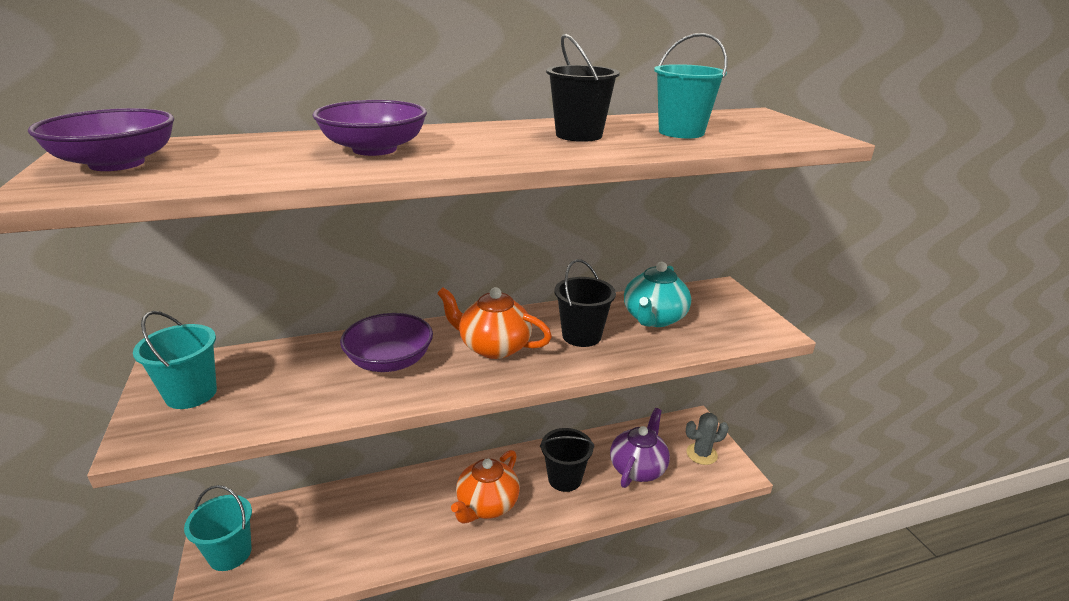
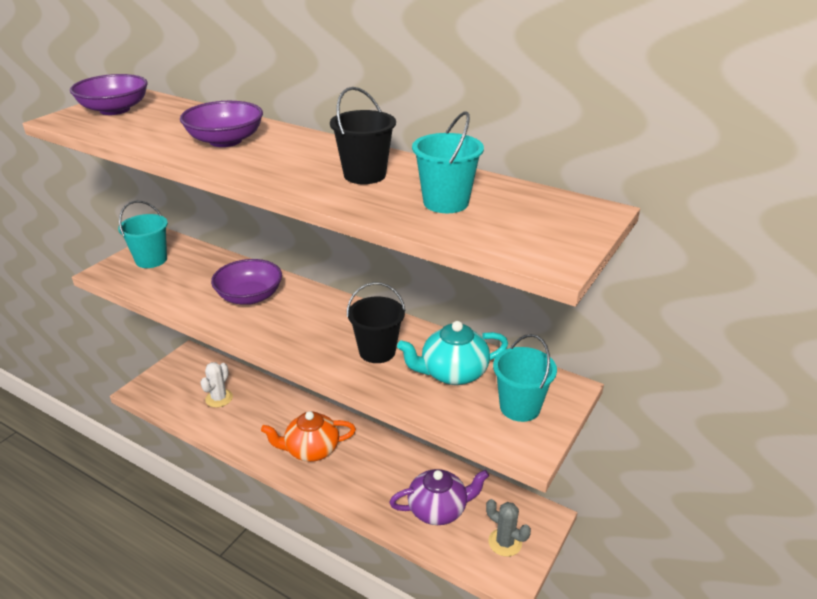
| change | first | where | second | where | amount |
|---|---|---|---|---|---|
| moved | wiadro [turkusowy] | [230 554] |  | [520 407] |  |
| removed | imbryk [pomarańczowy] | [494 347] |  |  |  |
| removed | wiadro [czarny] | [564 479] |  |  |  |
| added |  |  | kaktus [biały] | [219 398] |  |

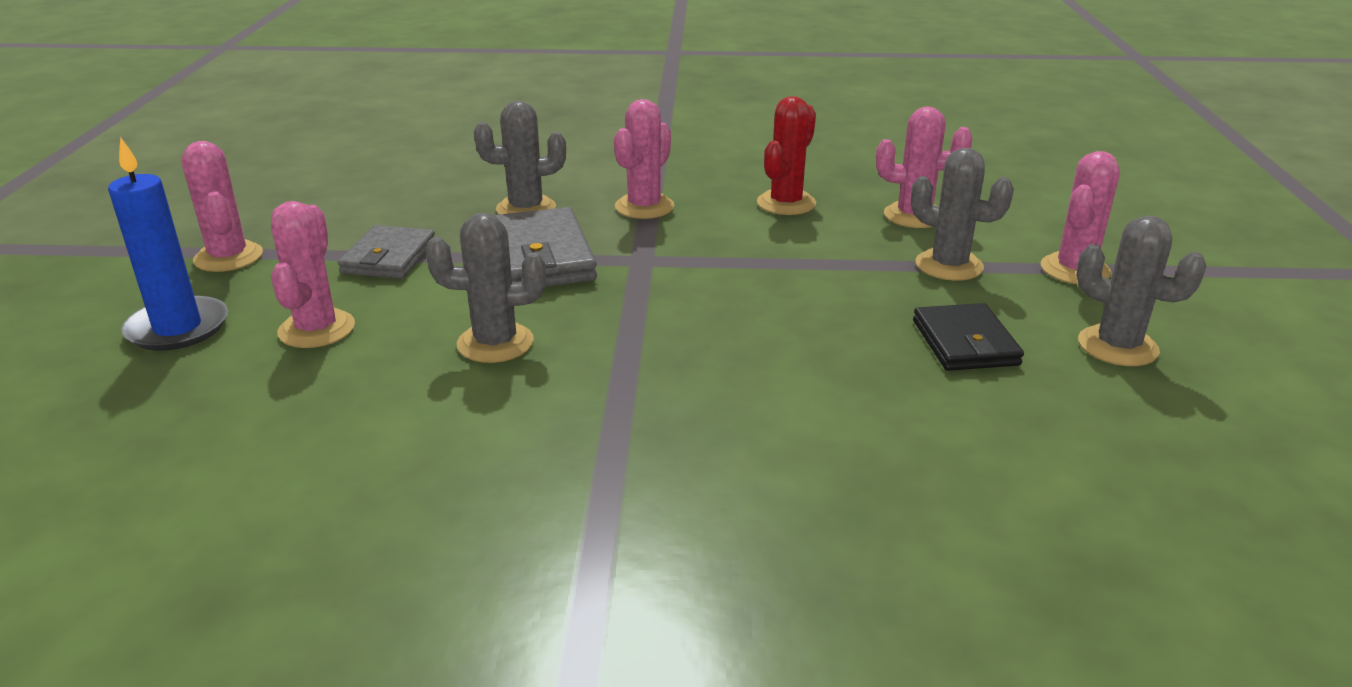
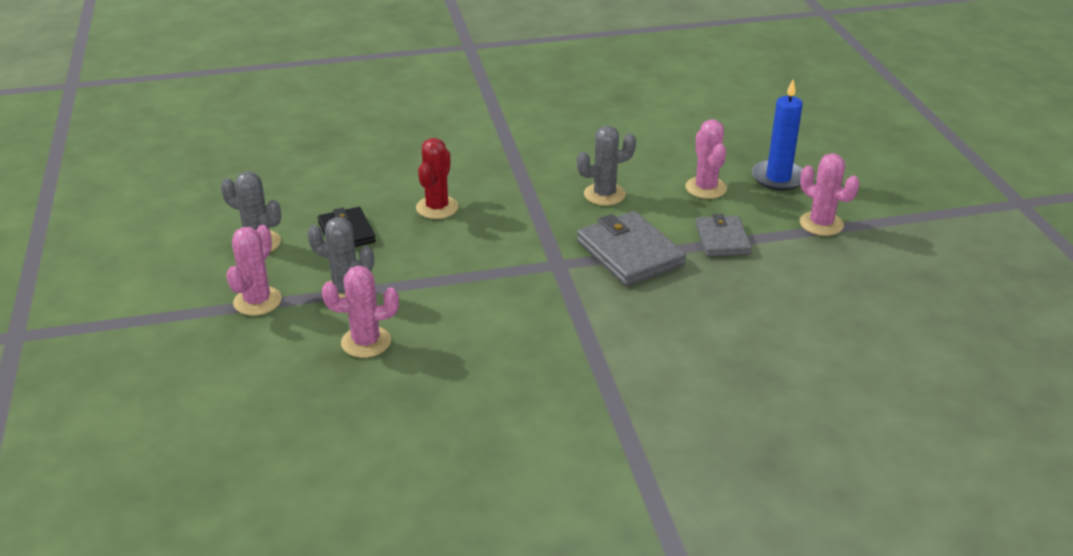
| change | first | where | second | where | amount |
|---|---|---|---|---|---|
| removed | kaktus [szary] | [526 209] |  |  |  |
| removed | kaktus [różowy] | [644 207] |  |  |  |
| moved | kaktus [czerwony] | [786 203] |  | [437 208] |  |

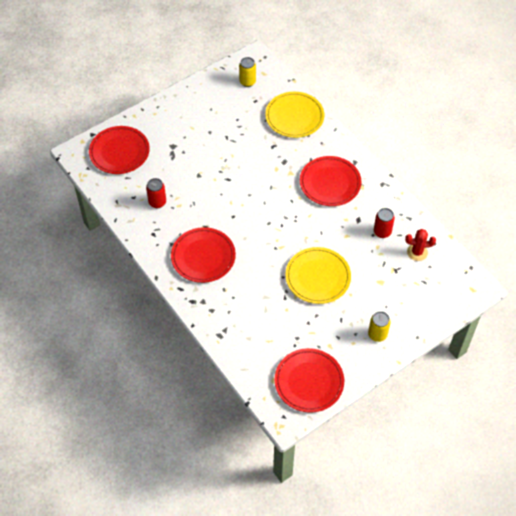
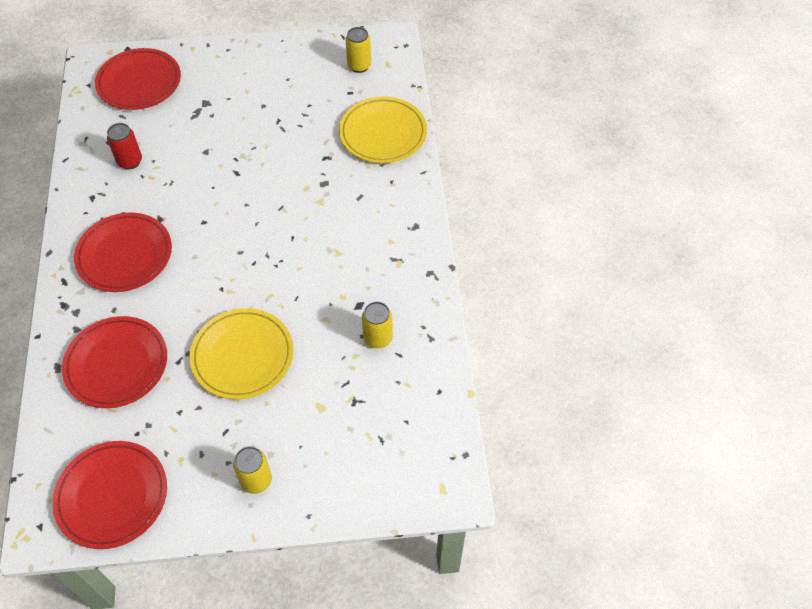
| change | first | where | second | where | amount |
|---|---|---|---|---|---|
| moved | talerz [czerwony] | [330 183] |  | [116 364] |  |
| recoloured | puszka [czerwony] | [382 232] | puszka [żółty] | [378 338] |  |
| removed | kaktus [czerwony] | [417 252] |  |  |  |

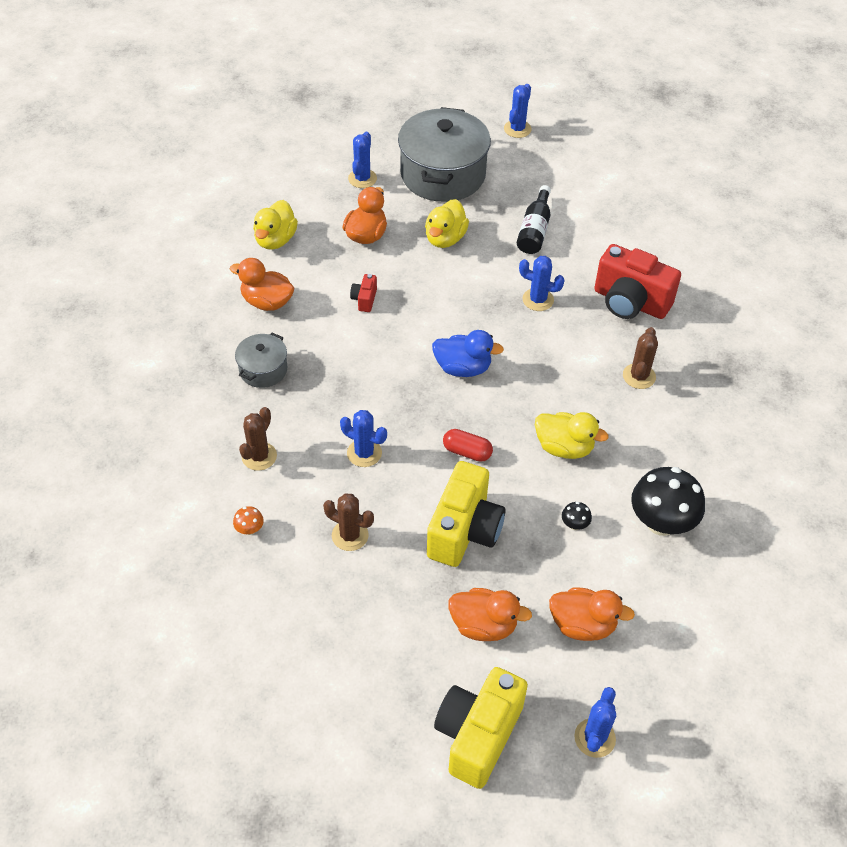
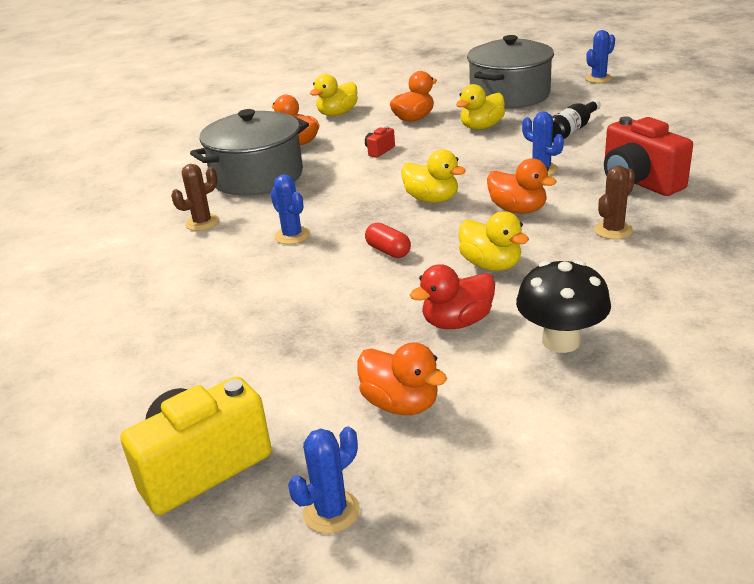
| change | first | where | second | where | amount |
|---|---|---|---|---|---|
| removed | grzyb [pomarańczowy] | [250 529] |  |  |  |
| resized | garnek [szary] | [263 370] |  | [257 176] | x2.04 |
| removed | kaktus [brązowy] | [350 535] |  |  |  |
| removed | kaktus [niebieski] | [362 179] |  |  |  |
| removed | aparat fotograficzny [żółty] | [464 531] |  |  |  |
| recoloured | kaczka [niebieski] | [463 368] | kaczka [żółty] | [432 199] |  |
| moved | kaczka [pomarańczowy] | [483 625] |  | [518 210] |  |
| replaced | grzyb [czarny] | [574 525] | kaczka [czerwony] | [457 322] |  |

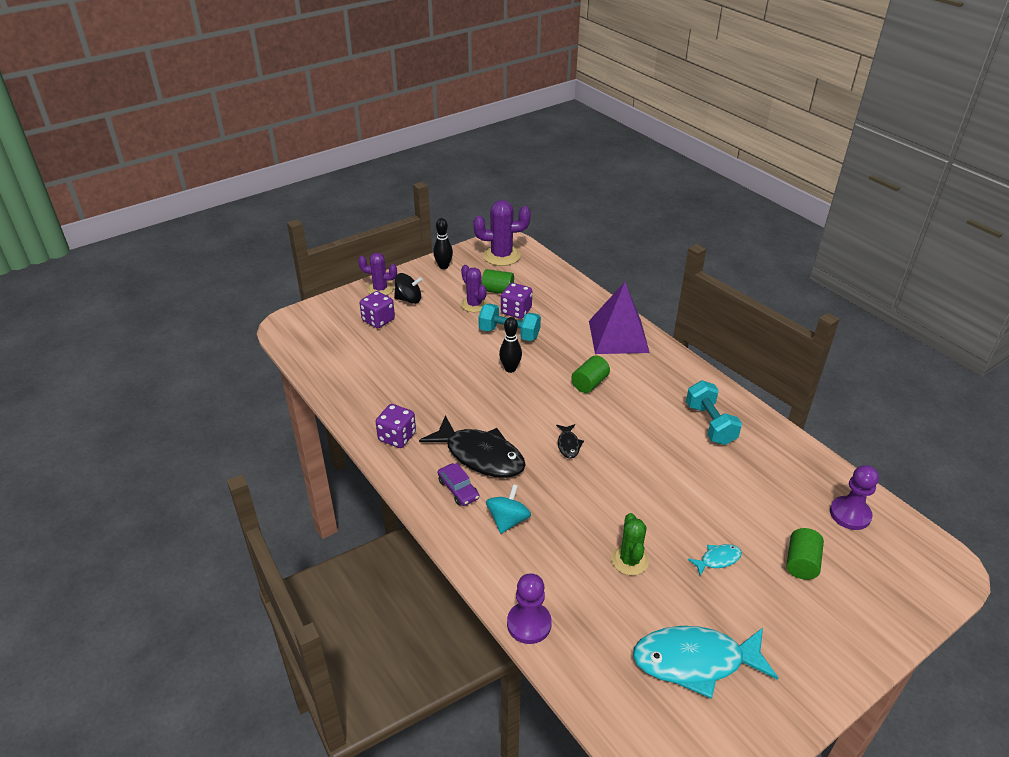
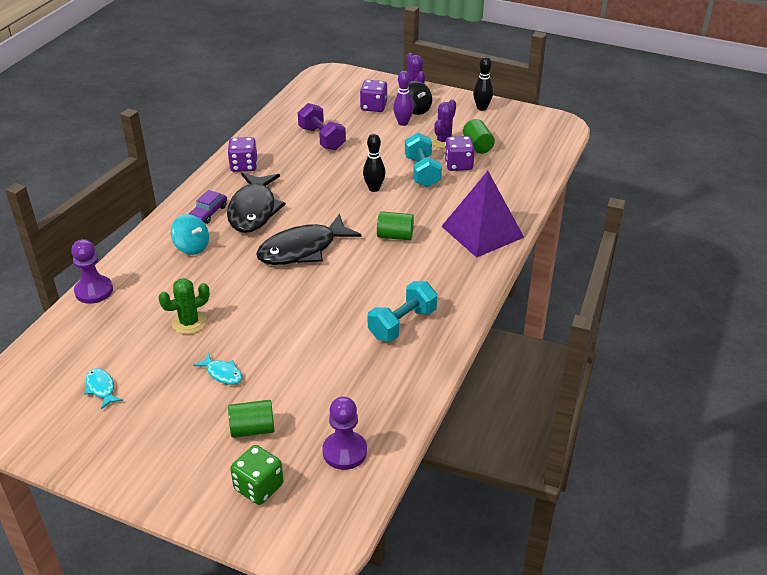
| change | first | where | second | where | amount |
|---|---|---|---|---|---|
| removed | kaktus [fioletowy] | [501 256] |  |  |  |
| turned | bączek [turkusowy] | [508 520] |  | [192 247] | 45 degrees clockwise |
| resized | ryba [czarny] | [568 445] |  | [302 249] | x2.26 |
| resized | ryba [turkusowy] | [695 661] |  | [101 388] | x0.44 |
| added |  |  | kostka do gry [zielony] | [258 487] |  |
| added |  |  | hantel [fioletowy] | [322 138] |  |
| added |  |  | kręgiel [fioletowy] | [403 123] |  |

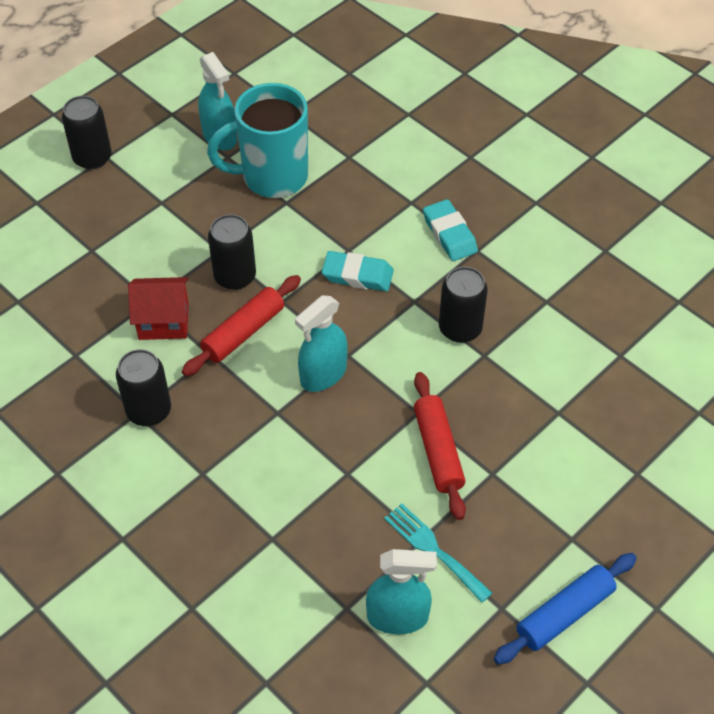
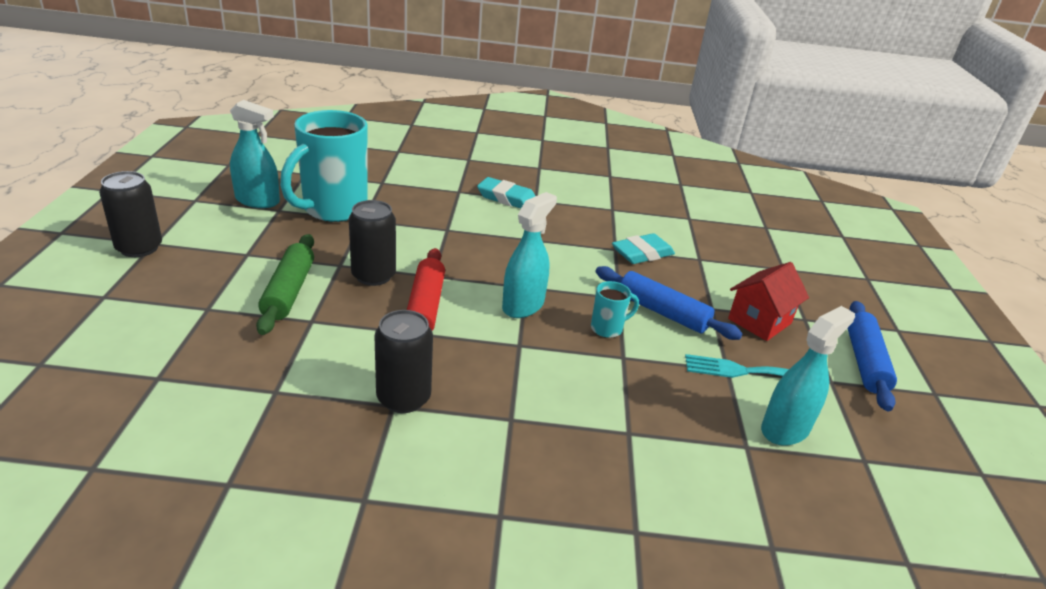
| change | first | where | second | where | amount |
|---|---|---|---|---|---|
| moved | domek [czerwony] | [163 321] |  | [759 321] |  |
| turned | spryskiwacz [turkusowy] | [323 374] |  | [523 305] | 150 degrees counterclockwise |
| moved | gumka do mazania [turkusowy] | [357 275] |  | [642 253] |  |
| recoloured | wałek do ciasta [czerwony] | [438 451] | wałek do ciasta [niebieski] | [662 312] |  |
| removed | puszka [czarny] | [460 328] |  |  |  |
| added |  |  | wałek do ciasta [zielony] | [288 291] |  |
| added |  |  | kubek [turkusowy] | [608 328] |  |

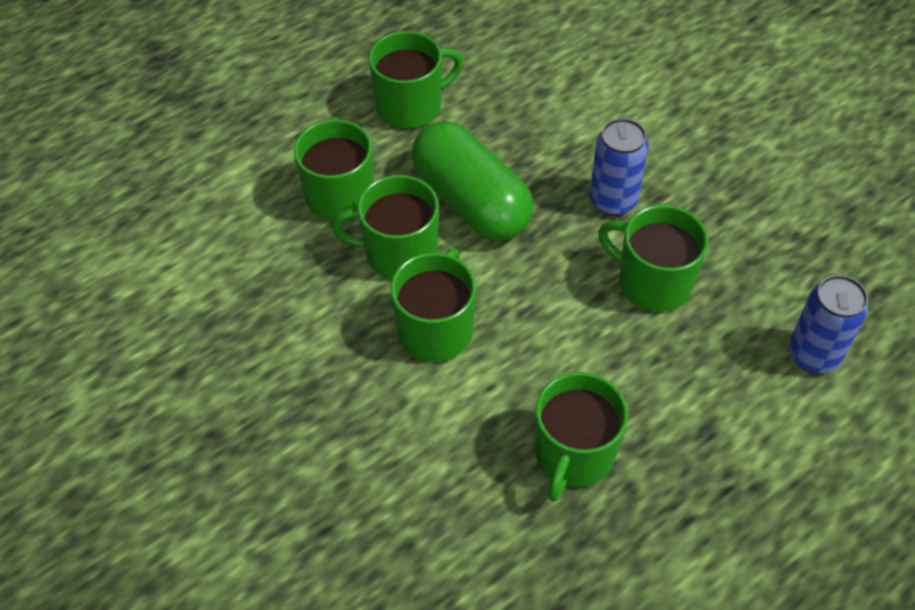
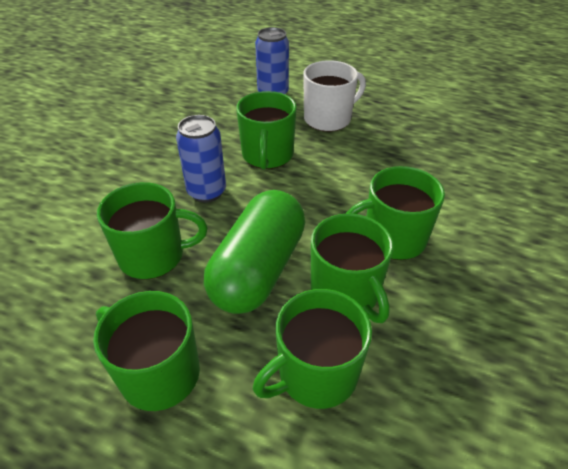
| change | first | where | second | where | amount |
|---|---|---|---|---|---|
| moved | kubek [zielony] | [573 454] |  | [153 256] |  |
| added |  |  | kubek [biały] | [328 119] |  |

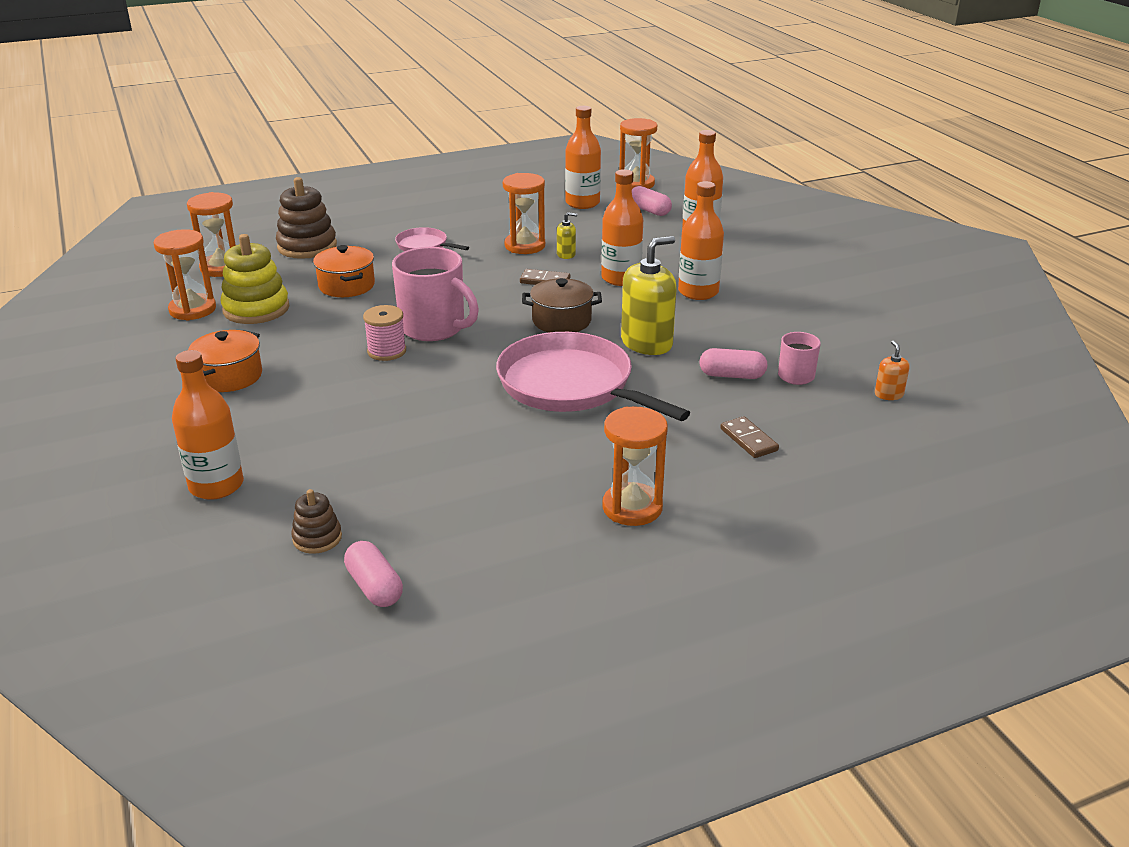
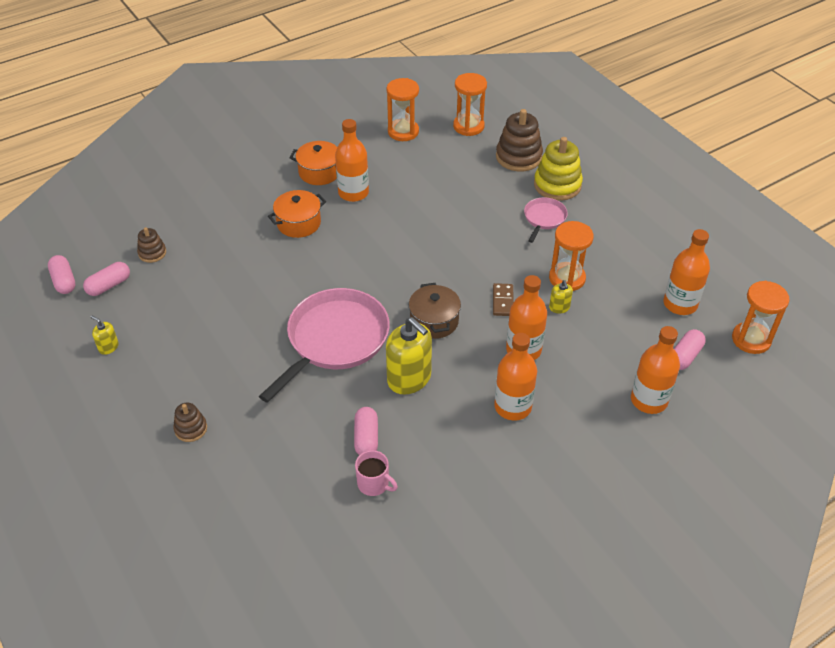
| change | first | where | second | where | amount |
|---|---|---|---|---|---|
| moved | butelka [pomarańczowy] | [216 485] |  | [353 193] |  |
| moved | zabawka nakładanka [żółty] | [256 309] |  | [557 185] |  |
| moved | garnek [pomarańczowy] | [346 286] |  | [299 223] |  |
| removed | szpulka [różowy] | [386 351] |  |  |  |
| removed | kubek [różowy] | [434 328] |  |  |  |
| removed | klepsydra [pomarańczowy] | [632 507] |  |  |  |
| removed | kostka domina [brązowy] | [749 440] |  |  |  |
| removed | dozownik mydła [pomarańczowy] | [888 394] |  |  |  |
| added |  |  | kapsułka [różowy] | [64 281] |  |
| added |  |  | dozownik mydła [żółty] | [108 347] |  |
| added |  |  | zabawka nakładanka [brązowy] | [191 429] |  |

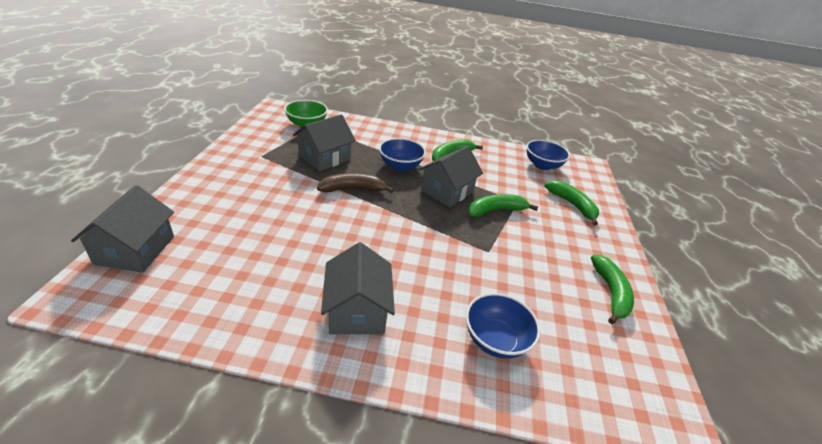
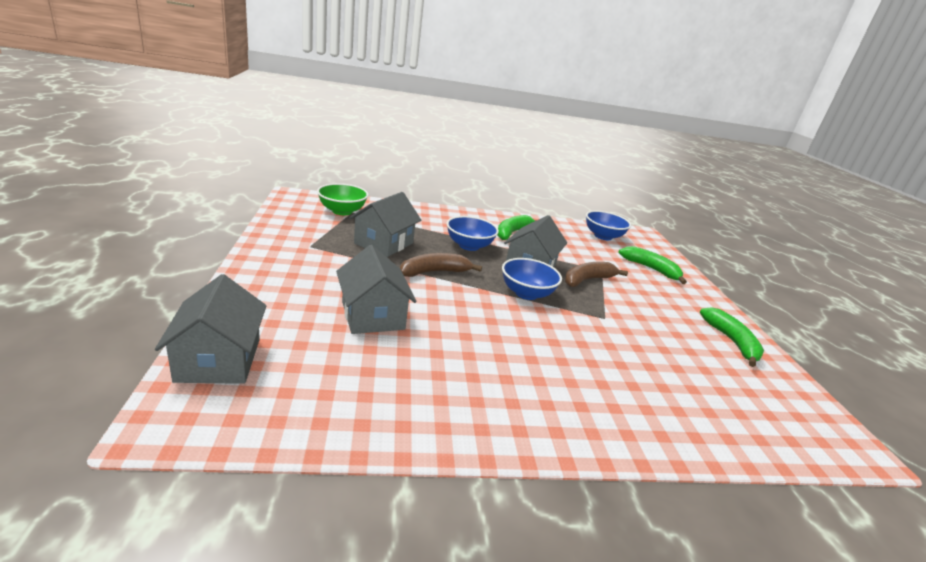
| change | first | where | second | where | amount |
|---|---|---|---|---|---|
| moved | domek [szary] | [357 310] |  | [372 315] |  |
| moved | miska [niebieski] | [495 340] |  | [526 293] |  |
| recoloured | banan [zielony] | [496 210] | banan [brązowy] | [587 280] |  |

